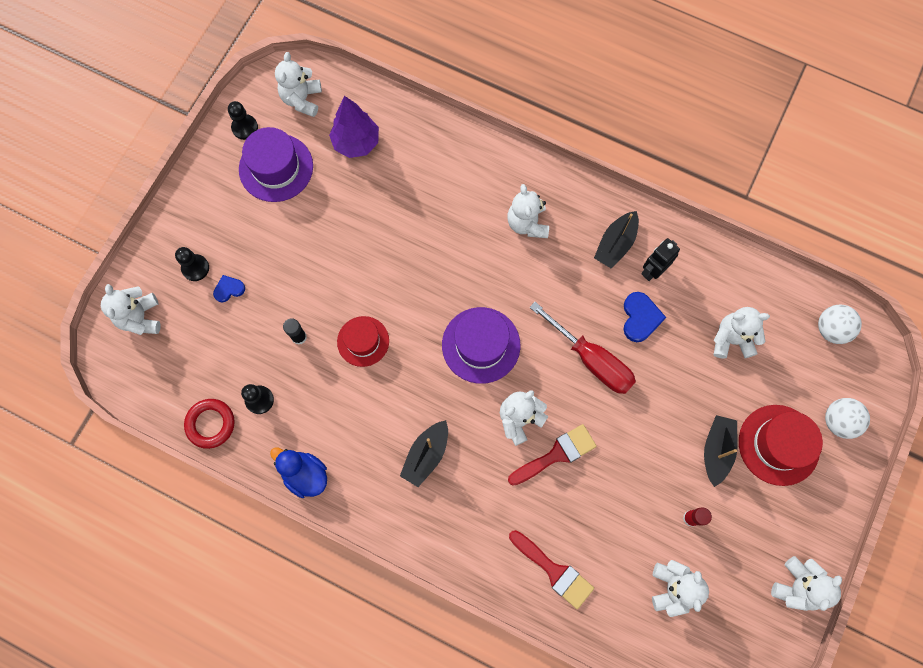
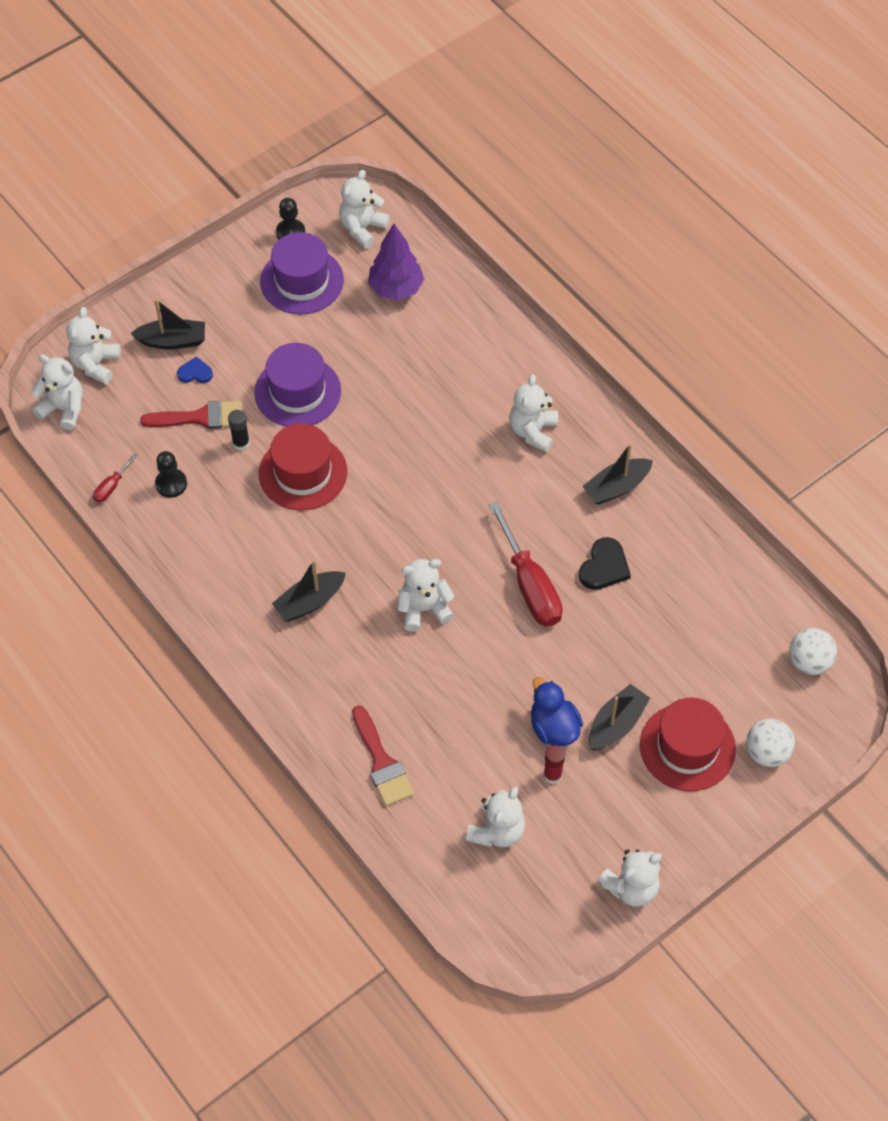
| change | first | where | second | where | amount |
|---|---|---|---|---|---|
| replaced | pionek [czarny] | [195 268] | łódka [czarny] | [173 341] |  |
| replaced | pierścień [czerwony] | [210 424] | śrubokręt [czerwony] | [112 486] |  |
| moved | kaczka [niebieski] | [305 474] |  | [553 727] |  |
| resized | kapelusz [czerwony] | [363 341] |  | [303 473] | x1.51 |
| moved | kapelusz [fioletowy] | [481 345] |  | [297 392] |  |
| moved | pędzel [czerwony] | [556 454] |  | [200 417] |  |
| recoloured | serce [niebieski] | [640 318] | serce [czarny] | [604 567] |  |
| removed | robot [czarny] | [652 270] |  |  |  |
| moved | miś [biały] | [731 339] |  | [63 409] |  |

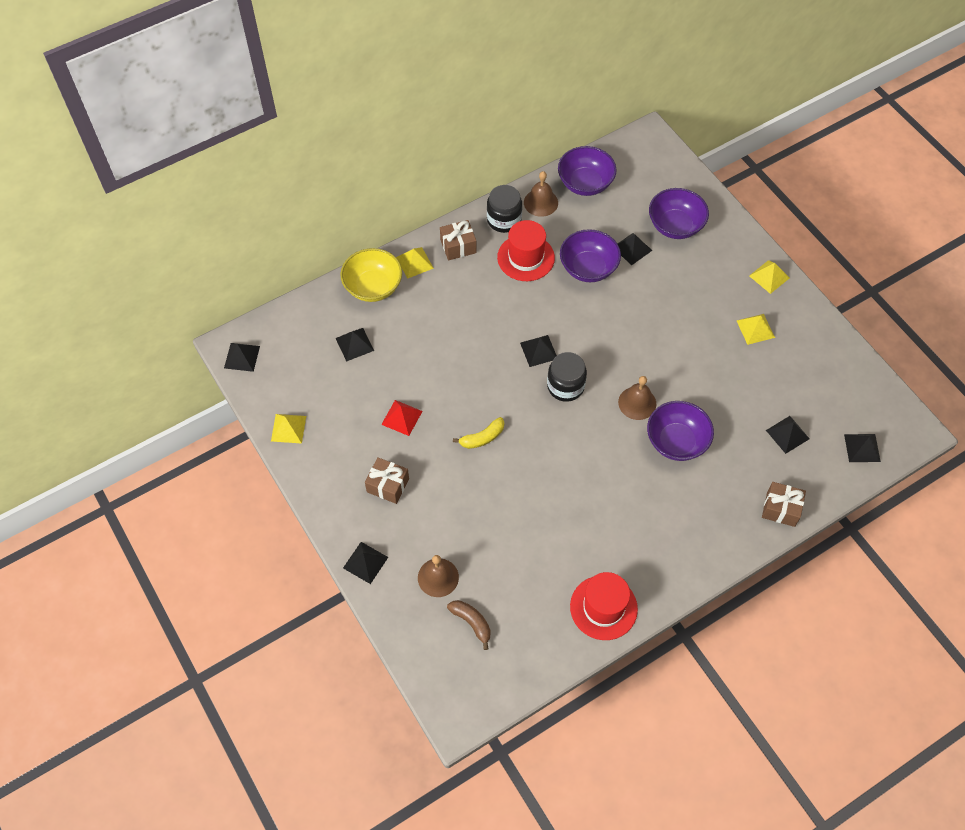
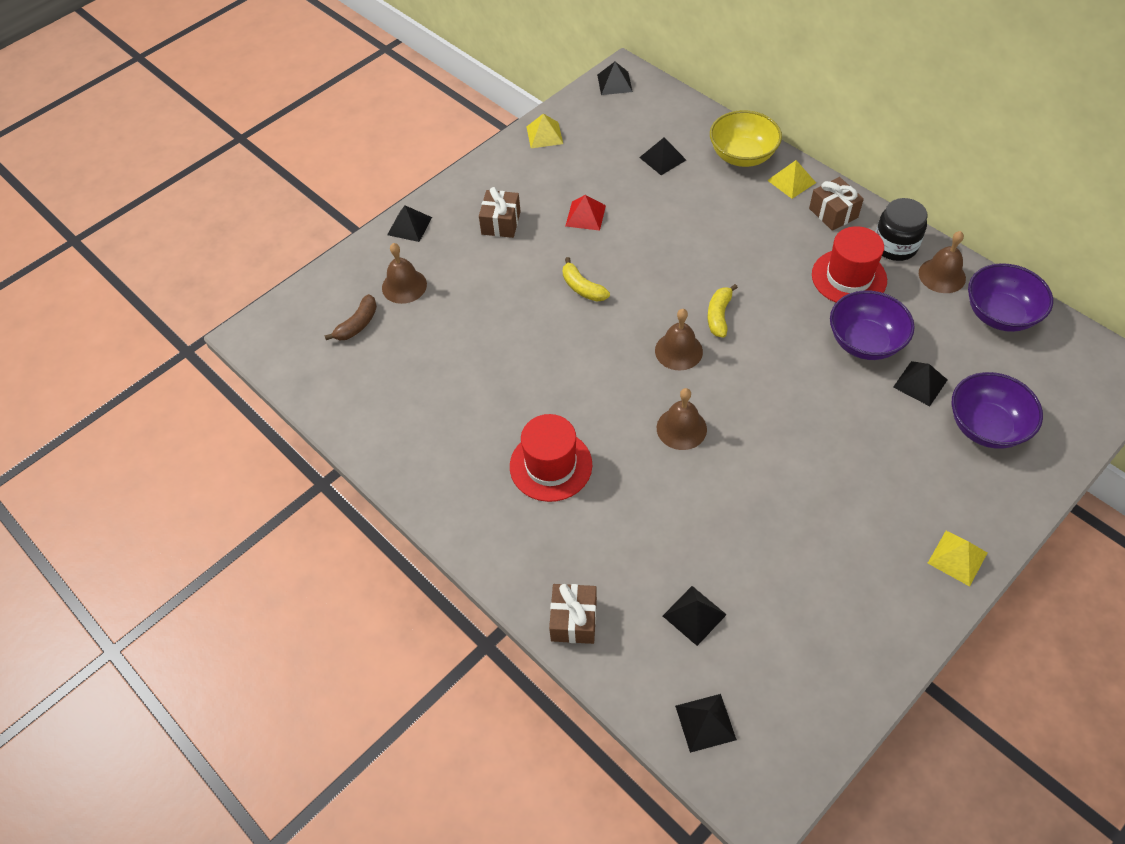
| change | first | where | second | where | amount |
|---|---|---|---|---|---|
| replaced | piramida [czarny] | [538 350] | banan [żółty] | [719 315] |  |
| replaced | słoik [czarny] | [565 386] | dzwonek [brązowy] | [678 351] |  |
| moved | kapelusz [czerwony] | [603 607] |  | [551 465] |  |
| removed | miska [fioletowy] | [676 441] |  |  |  |
| removed | piramida [żółty] | [755 329] |  |  |  |

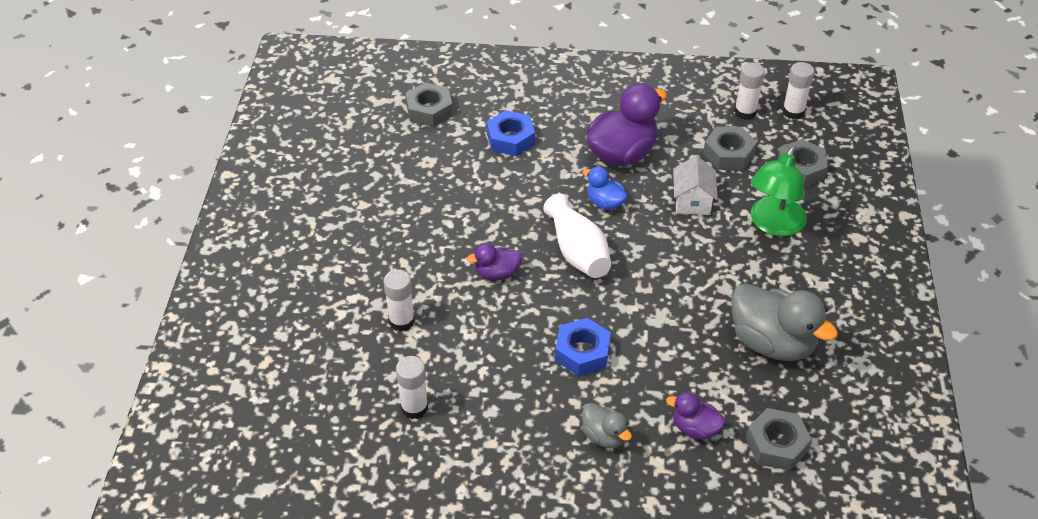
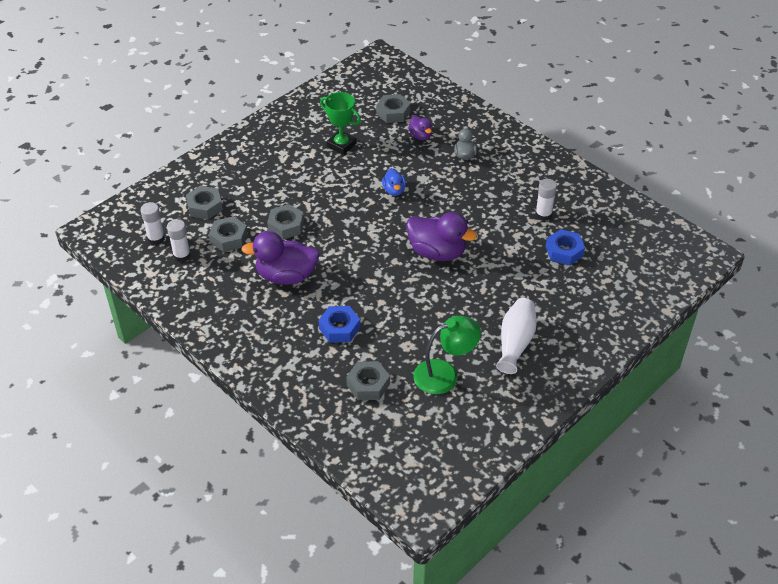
| change | first | where | second | where | amount |
|---|---|---|---|---|---|
| removed | klej w sztyfcie [biały] | [401 321] |  |  |  |
| resized | kaczka [fioletowy] | [497 273] |  | [437 252] | x1.93 |
| moved | wazon [biały] | [577 251] |  | [515 343] |  |
| moved | nakrętka [niebieski] | [582 352] |  | [564 251] |  |
| moved | kaczka [niebieski] | [605 203] |  | [394 190] |  |
| replaced | domek [biały] | [692 201] | nakrętka [szary] | [286 226] |  |
| replaced | kaczka [szary] | [772 343] | puchar [zielony] | [341 145] |  |
| moved | lampka [zielony] | [773 225] |  | [445 374] |  |

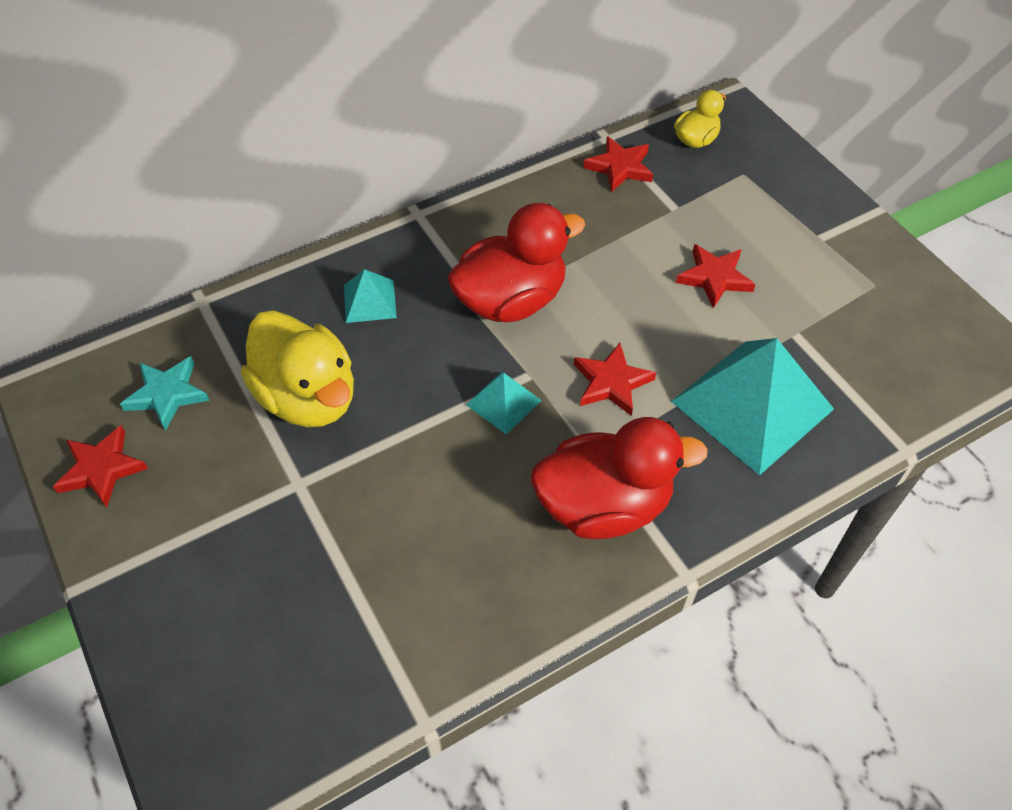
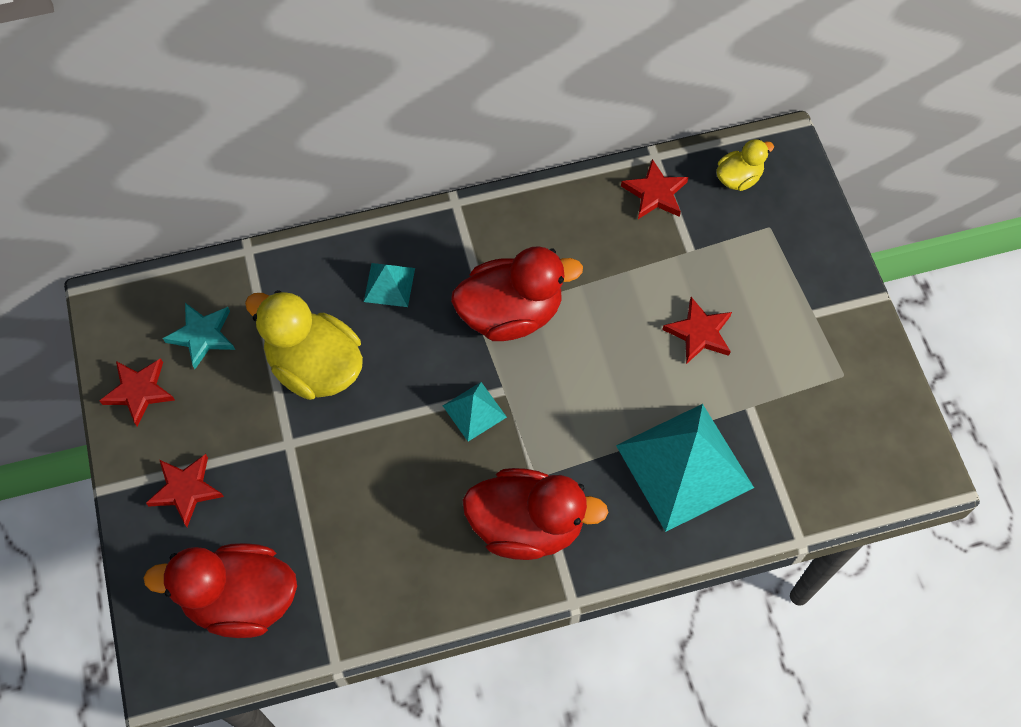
| change | first | where | second | where | amount |
|---|---|---|---|---|---|
| turned | kaczka [żółty] | [308 397] |  | [315 366] | 150 degrees clockwise |
| moved | gwiazda [czerwony] | [611 382] |  | [186 490] |  |
| added |  |  | kaczka [czerwony] | [241 599] |  |

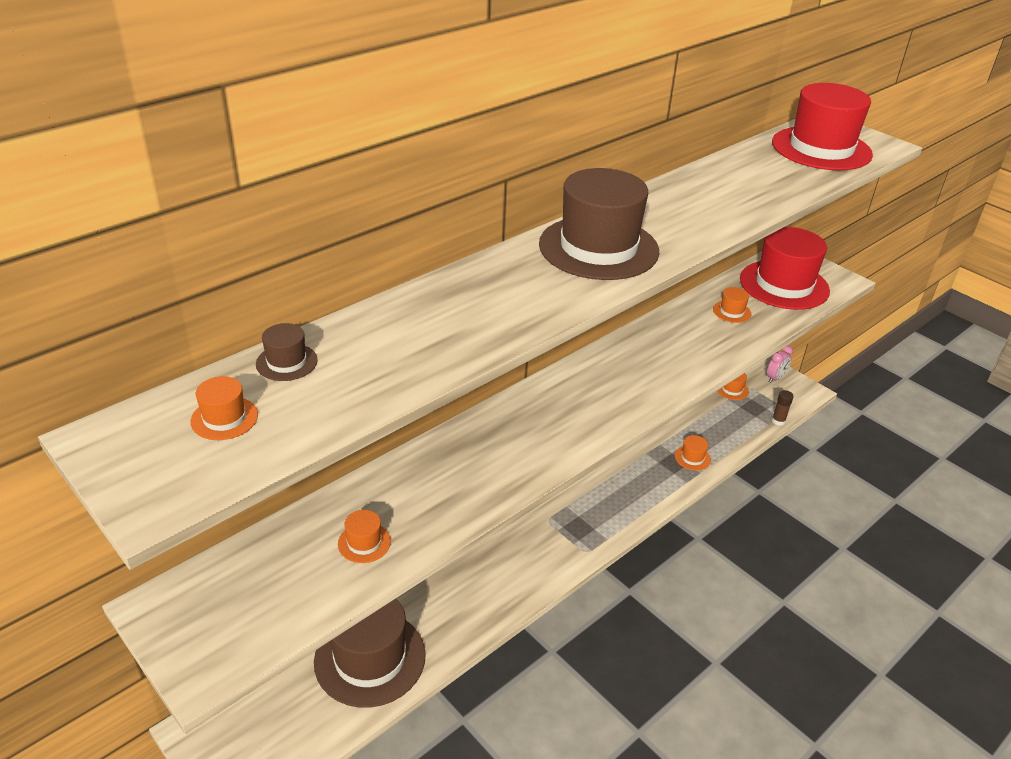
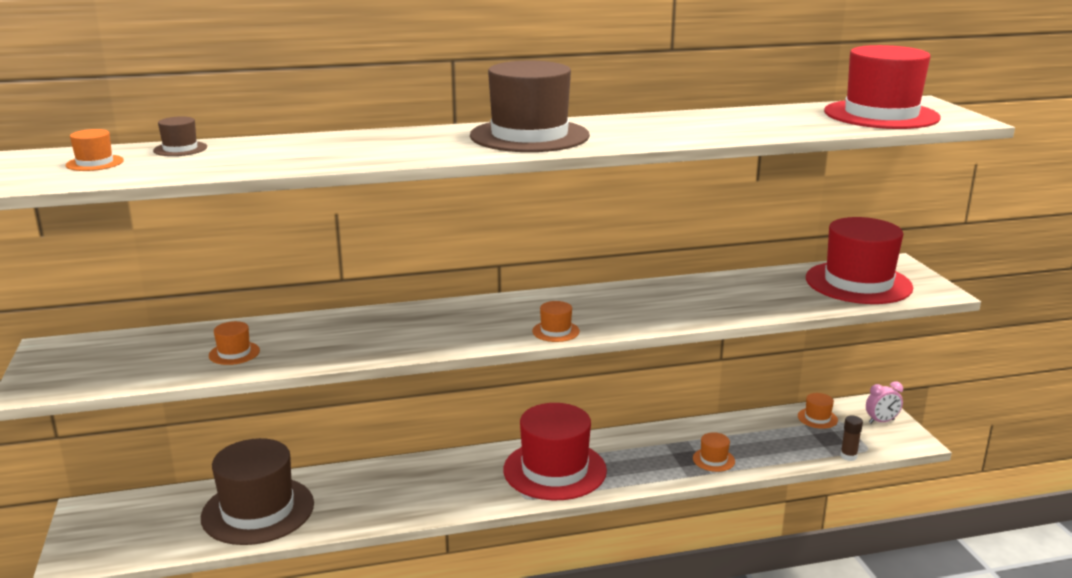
| change | first | where | second | where | amount |
|---|---|---|---|---|---|
| moved | kapelusz [pomarańczowy] | [732 312] |  | [556 331] |  |
| added |  |  | kapelusz [czerwony] | [554 470] |  |

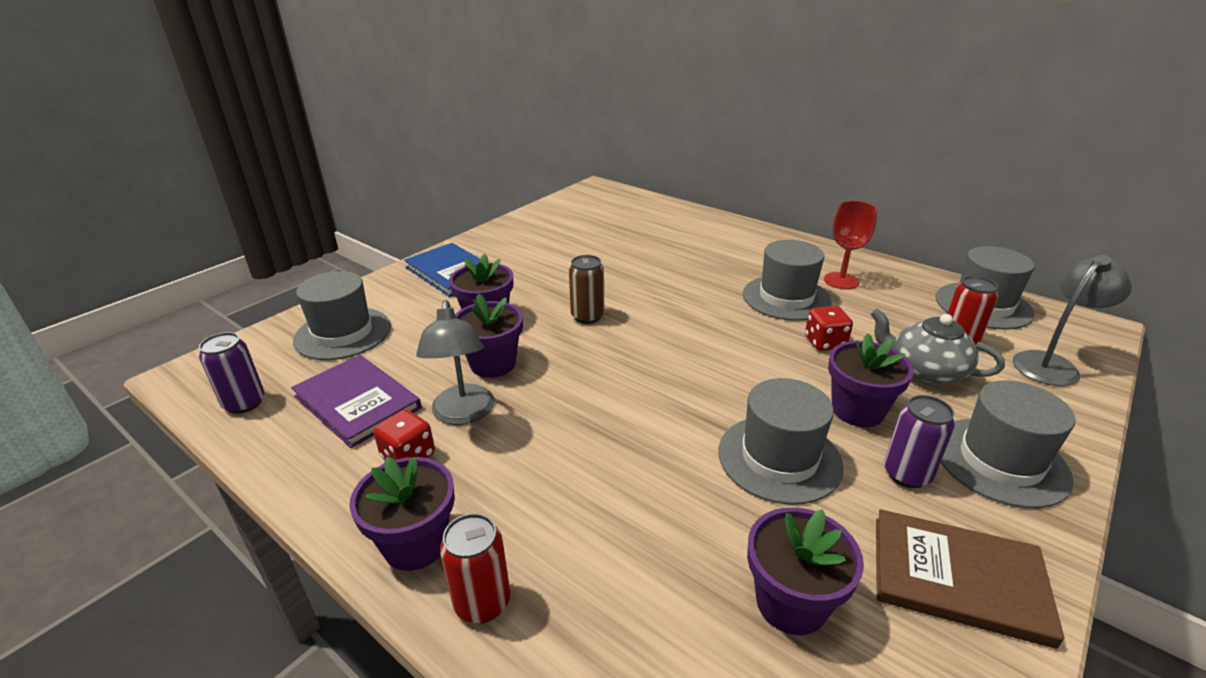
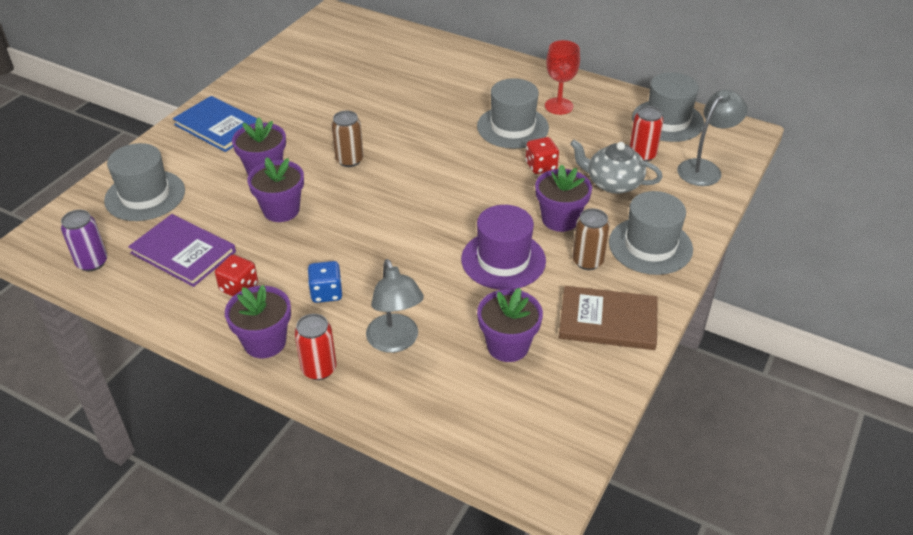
| change | first | where | second | where | amount |
|---|---|---|---|---|---|
| moved | lampka [szary] | [463 414] |  | [395 342] |  |
| recoloured | kapelusz [szary] | [779 458] | kapelusz [fioletowy] | [503 260] |  |
| recoloured | puszka [fioletowy] | [907 474] | puszka [brązowy] | [587 261] |  |
| added |  |  | kostka do gry [niebieski] | [326 293] |  |

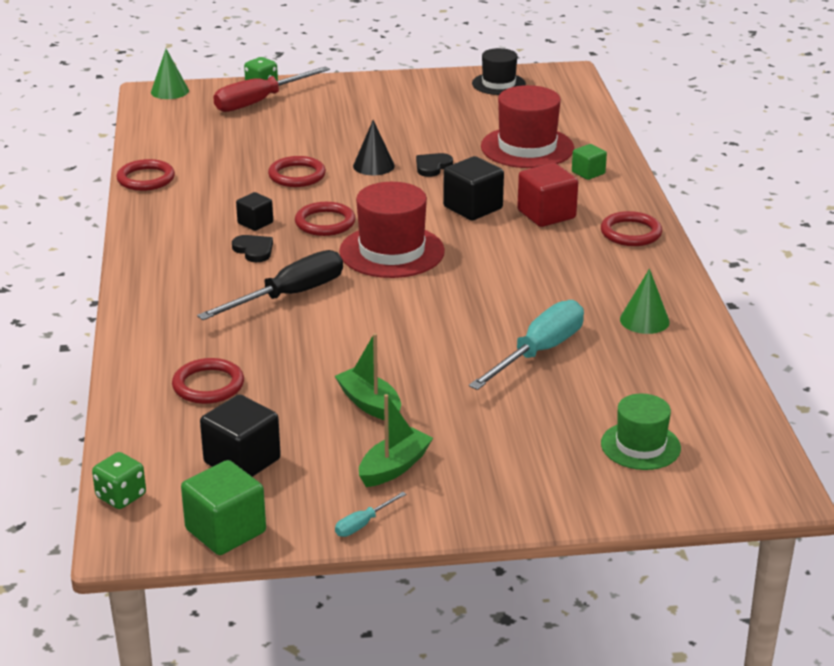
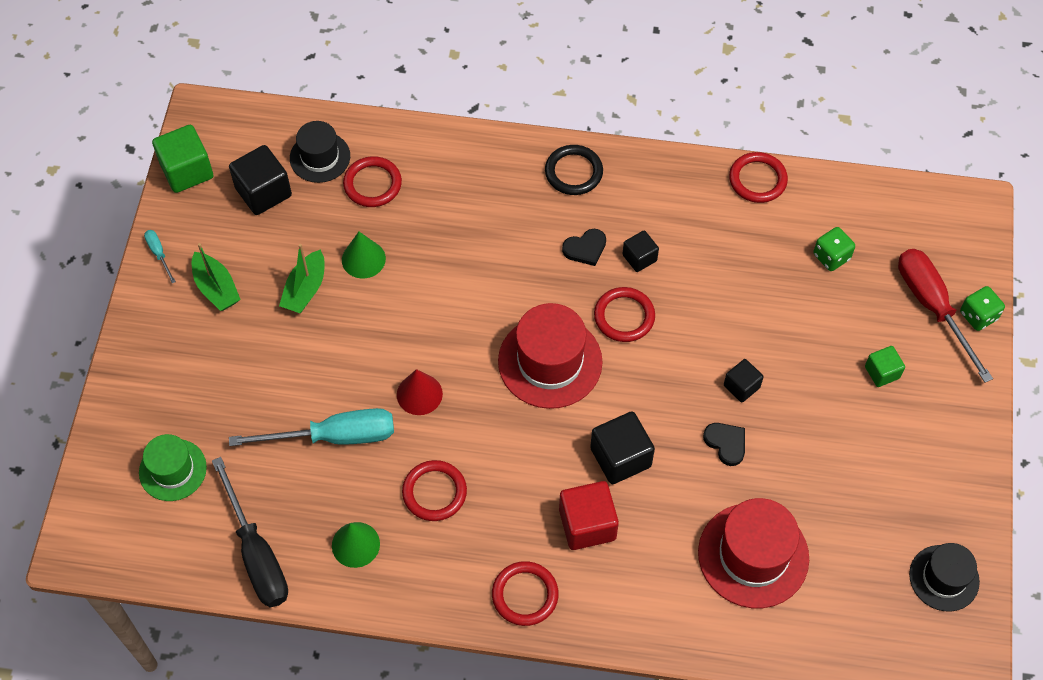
| change | first | where | second | where | amount |
|---|---|---|---|---|---|
| moved | kostka do gry [zielony] | [121 496] |  | [831 257] |  |
| moved | stożek [zielony] | [169 91] |  | [363 259] |  |
| moved | śrubokręt [czarny] | [289 296] |  | [256 554] |  |
| moved | pierścień [czerwony] | [297 175] |  | [434 492] |  |
| turned | łódka [zielony] | [369 404] |  | [305 289] | 135 degrees clockwise |
| replaced | stożek [czarny] | [373 166] | sześcian [czarny] | [741 386] |  |
| turned | śrubokręt [turkusowy] | [539 352] |  | [334 436] | 60 degrees counterclockwise |
| moved | sześcian [zielony] | [588 173] |  | [882 372] |  |
| added |  |  | kapelusz [czarny] | [320 157] |  |
| added |  |  | stożek [czerwony] | [419 394] |  |
| added |  |  | pierścień [czarny] | [573 172] |  |

